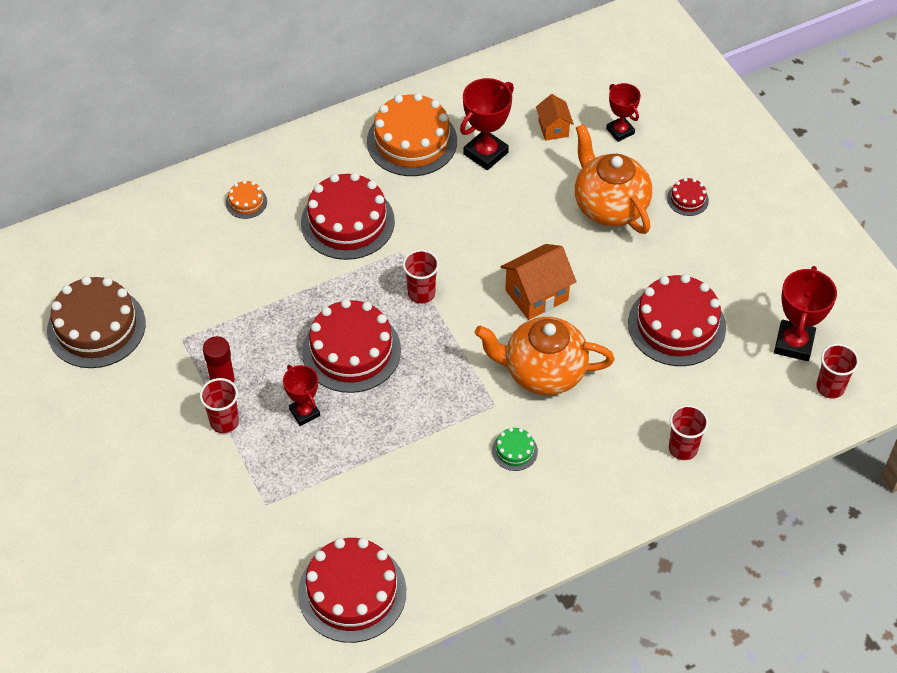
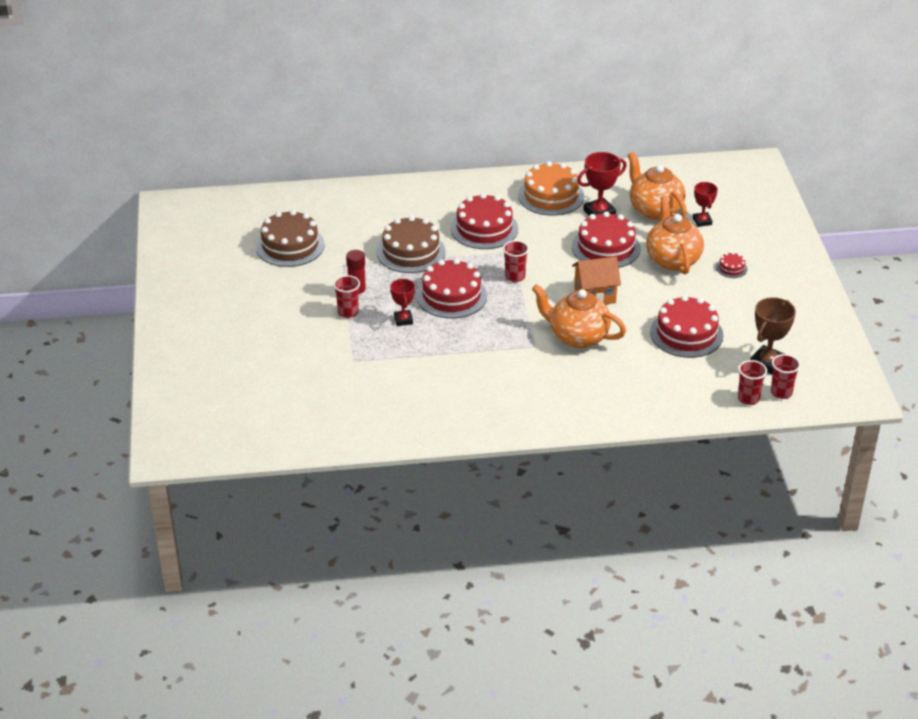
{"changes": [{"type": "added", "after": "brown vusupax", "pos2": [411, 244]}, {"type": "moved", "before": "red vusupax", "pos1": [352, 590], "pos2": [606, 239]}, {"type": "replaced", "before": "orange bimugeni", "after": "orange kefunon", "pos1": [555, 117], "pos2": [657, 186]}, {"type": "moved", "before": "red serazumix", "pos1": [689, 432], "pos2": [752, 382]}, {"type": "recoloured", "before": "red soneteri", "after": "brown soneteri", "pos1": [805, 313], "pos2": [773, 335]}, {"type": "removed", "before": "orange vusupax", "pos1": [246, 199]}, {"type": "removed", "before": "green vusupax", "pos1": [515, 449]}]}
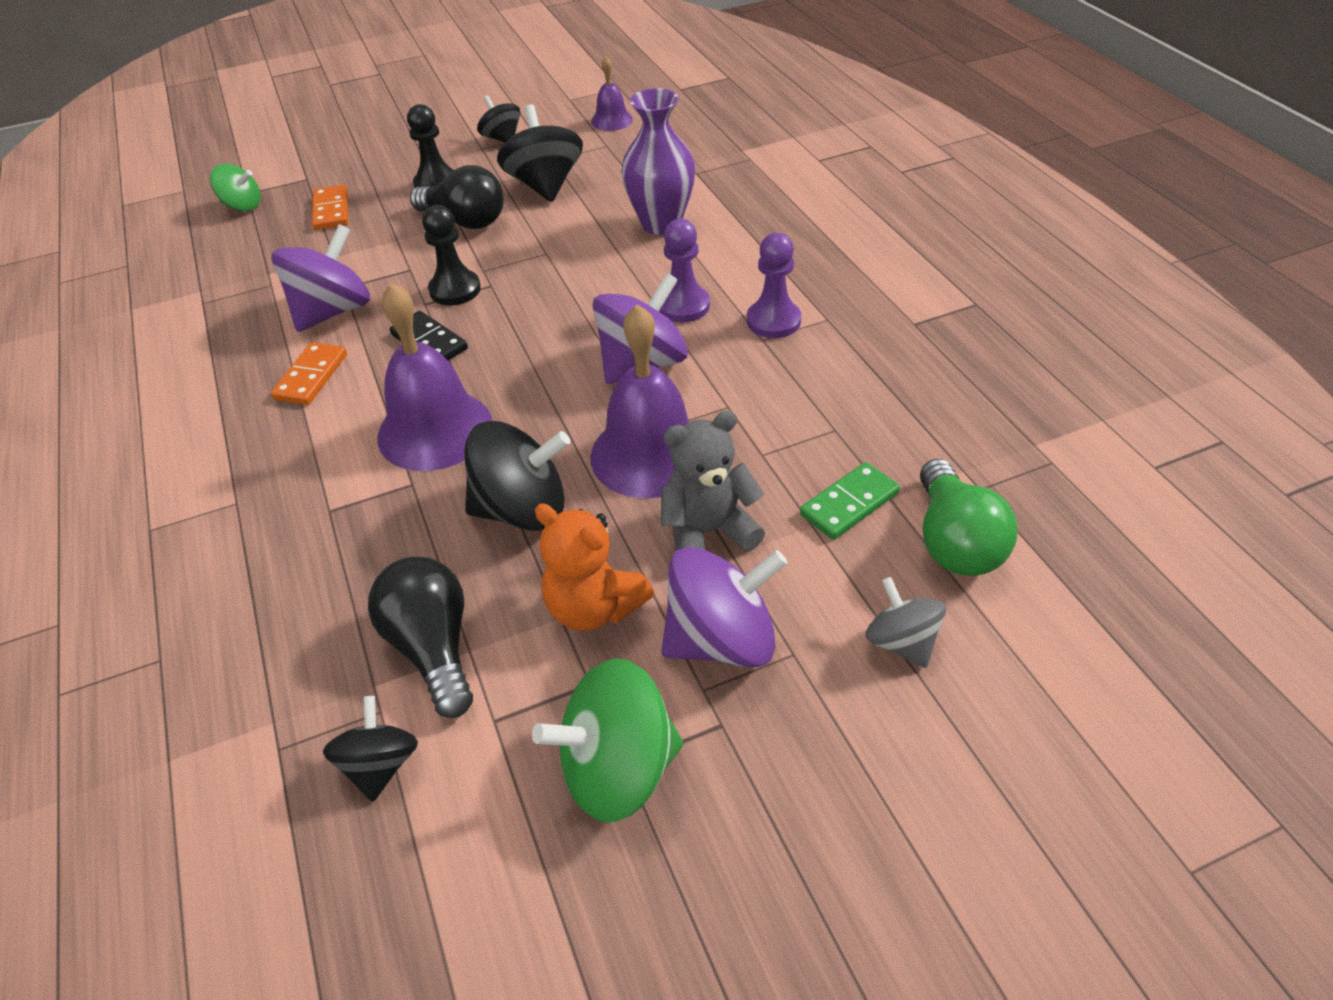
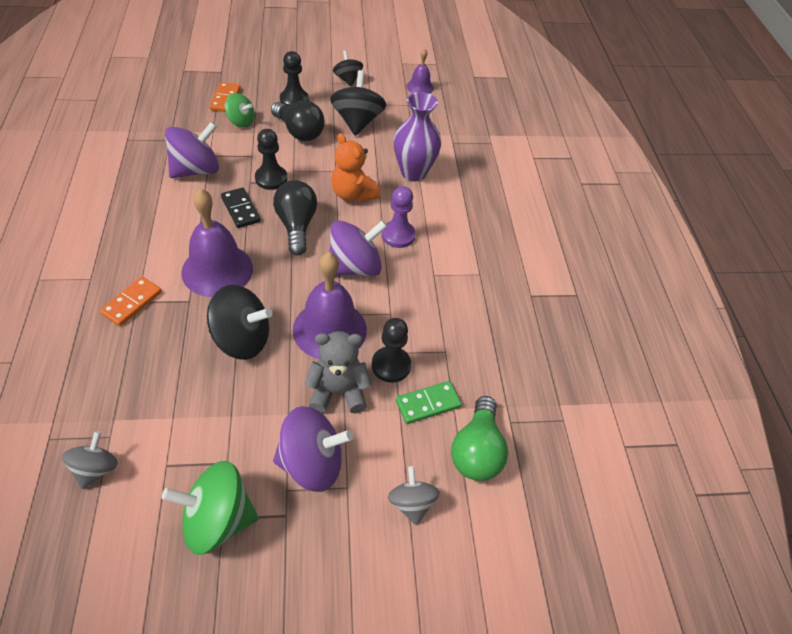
{"changes": [{"type": "recoloured", "before": "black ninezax", "after": "grey ninezax", "pos1": [370, 749], "pos2": [90, 460]}, {"type": "moved", "before": "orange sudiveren", "pos1": [309, 373], "pos2": [130, 301]}, {"type": "moved", "before": "green ninezax", "pos1": [235, 187], "pos2": [240, 110]}, {"type": "moved", "before": "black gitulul", "pos1": [420, 637], "pos2": [295, 217]}, {"type": "moved", "before": "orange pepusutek", "pos1": [594, 567], "pos2": [355, 167]}, {"type": "added", "after": "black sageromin", "pos2": [391, 350]}, {"type": "removed", "before": "purple sageromin", "pos1": [774, 285]}]}
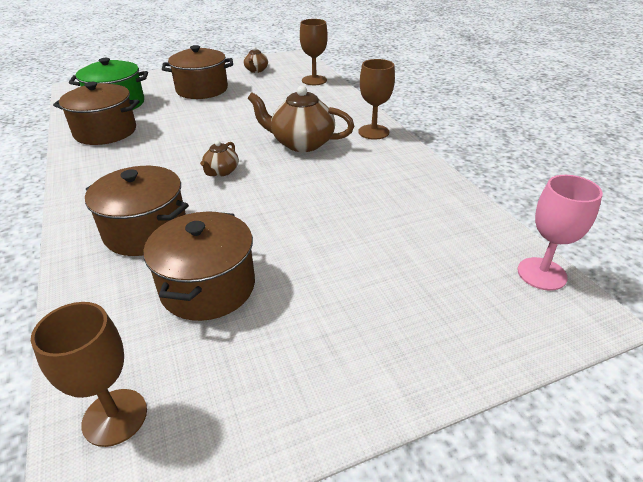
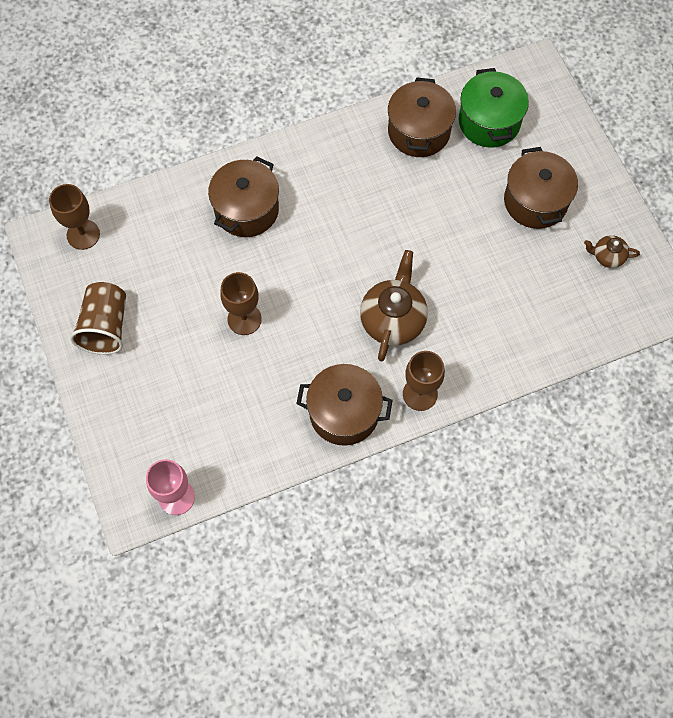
{"changes": [{"type": "added", "after": "brown serazumix", "pos2": [98, 318]}, {"type": "moved", "before": "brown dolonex", "pos1": [314, 52], "pos2": [241, 303]}, {"type": "moved", "before": "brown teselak", "pos1": [199, 266], "pos2": [344, 405]}, {"type": "removed", "before": "brown kefunon", "pos1": [219, 158]}]}
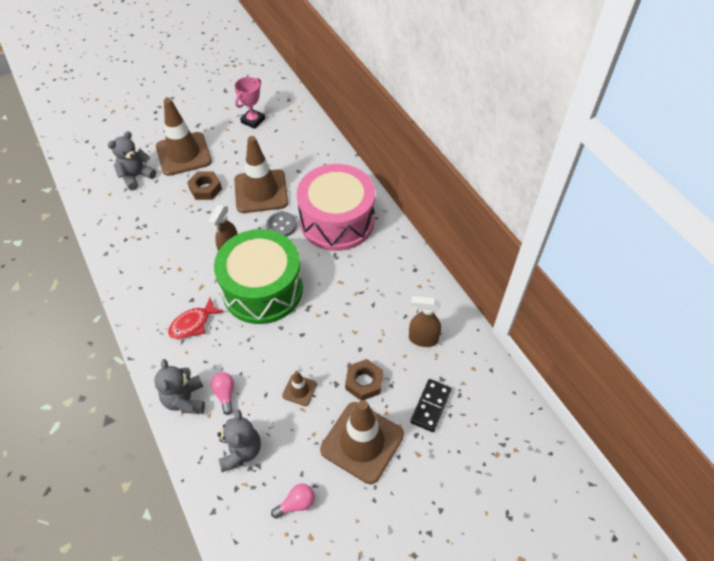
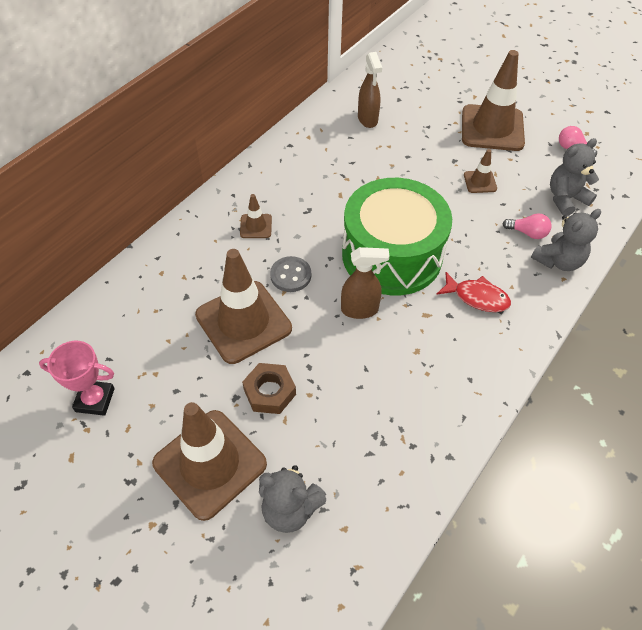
{"changes": [{"type": "replaced", "before": "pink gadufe", "after": "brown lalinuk", "pos1": [336, 207], "pos2": [256, 216]}, {"type": "turned", "before": "pink gitulul", "pos1": [222, 394], "pos2": [526, 226], "turn": -120}, {"type": "removed", "before": "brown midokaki", "pos1": [364, 379]}, {"type": "removed", "before": "black sudiveren", "pos1": [431, 405]}]}
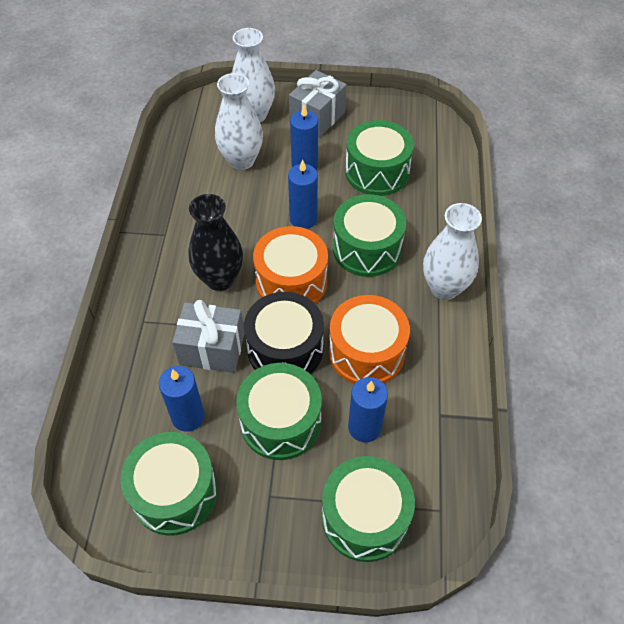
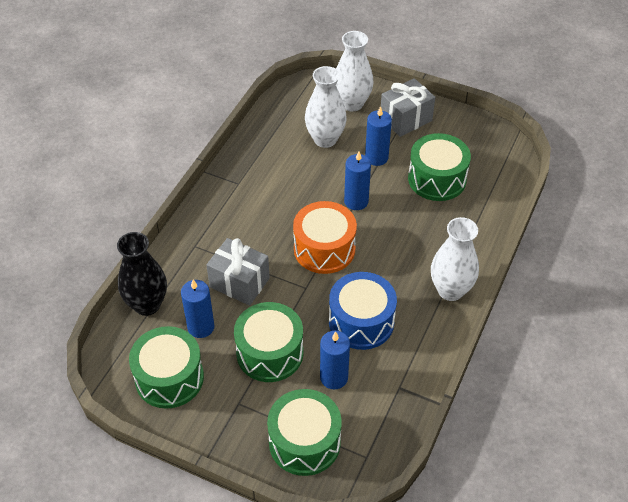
{"changes": [{"type": "moved", "before": "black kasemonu", "pos1": [215, 242], "pos2": [142, 274]}, {"type": "recoloured", "before": "orange gadufe", "after": "blue gadufe", "pos1": [369, 339], "pos2": [363, 311]}, {"type": "removed", "before": "black gadufe", "pos1": [284, 333]}, {"type": "removed", "before": "green gadufe", "pos1": [369, 235]}]}
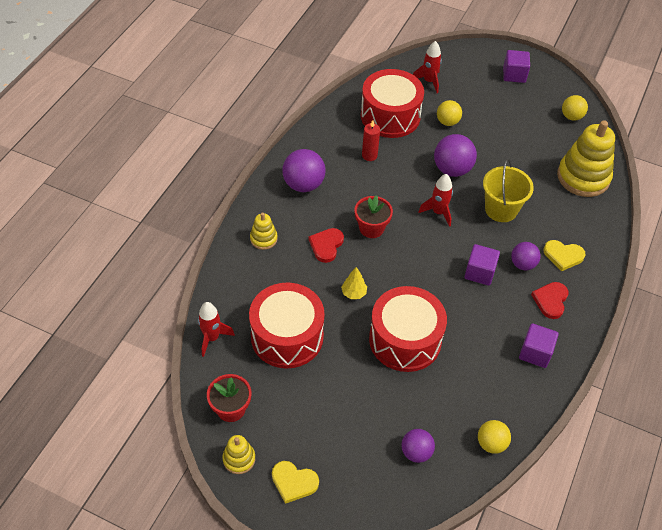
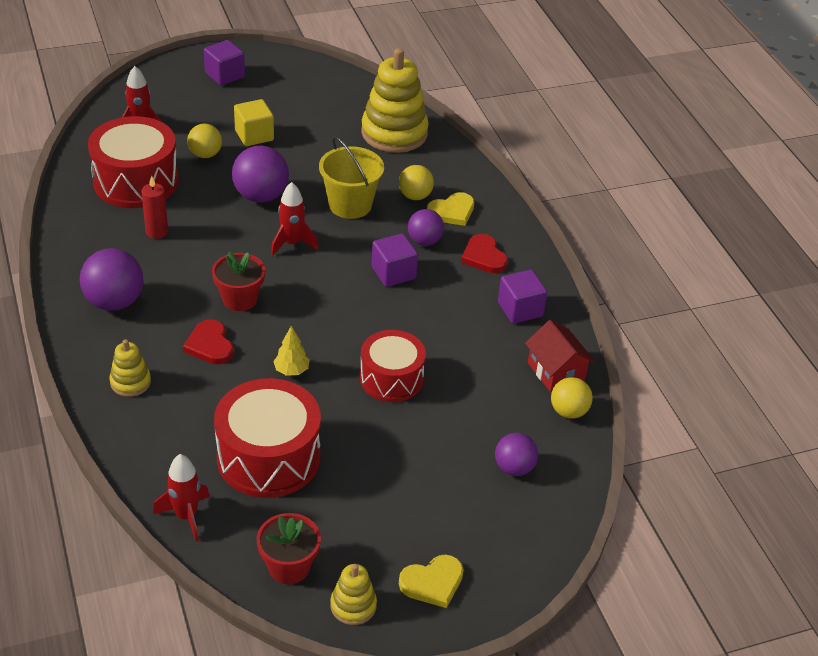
{"changes": [{"type": "added", "after": "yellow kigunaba", "pos2": [254, 122]}, {"type": "resized", "before": "red gadufe", "pos1": [408, 329], "pos2": [393, 366], "scale": 0.66}, {"type": "moved", "before": "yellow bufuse", "pos1": [575, 108], "pos2": [416, 182]}, {"type": "added", "after": "red bimugeni", "pos2": [560, 356]}]}
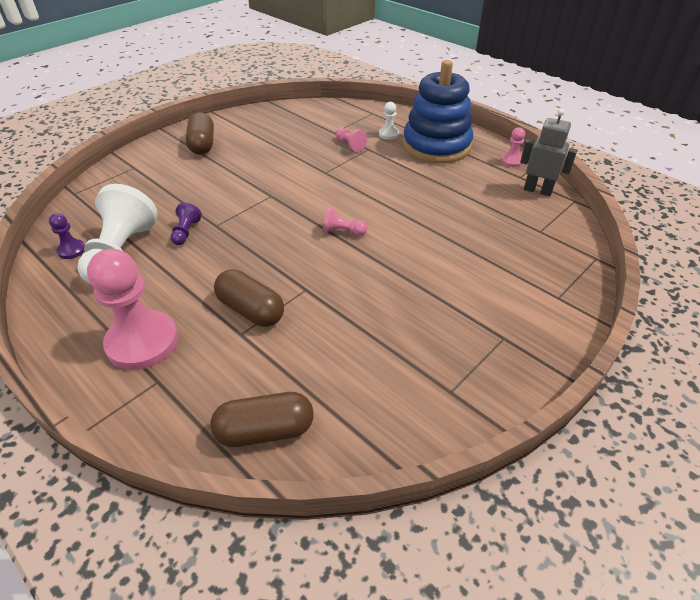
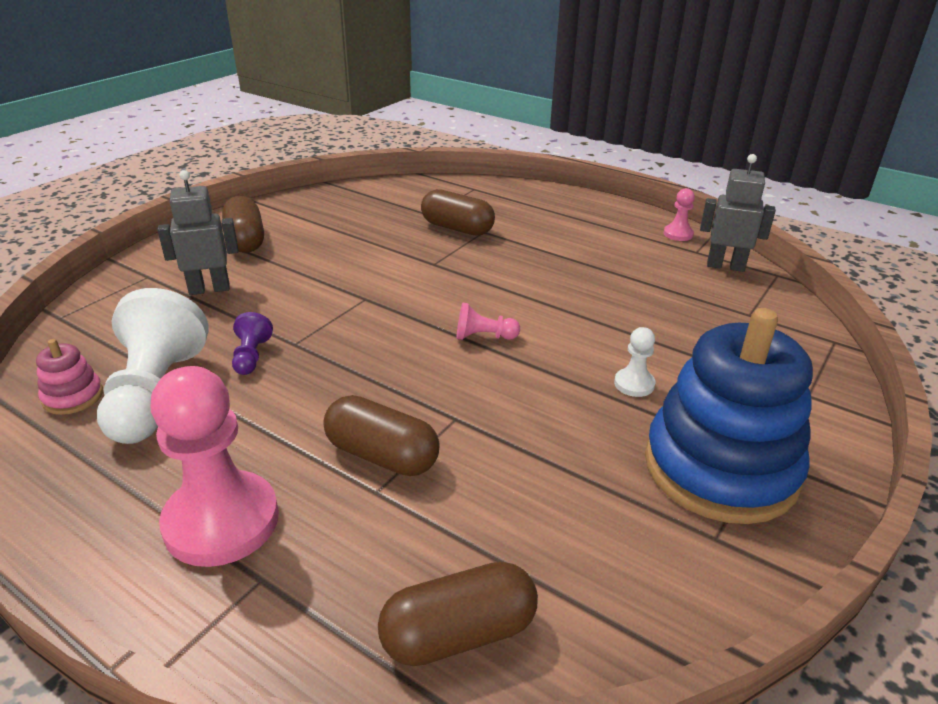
{"changes": [{"type": "replaced", "before": "purple sageromin", "after": "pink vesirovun", "pos1": [67, 236], "pos2": [69, 377]}, {"type": "added", "after": "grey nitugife", "pos2": [197, 232]}, {"type": "replaced", "before": "pink sageromin", "after": "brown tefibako", "pos1": [351, 140], "pos2": [458, 212]}, {"type": "moved", "before": "white sageromin", "pos1": [389, 121], "pos2": [634, 362]}, {"type": "moved", "before": "blue vesirovun", "pos1": [438, 111], "pos2": [729, 416]}]}
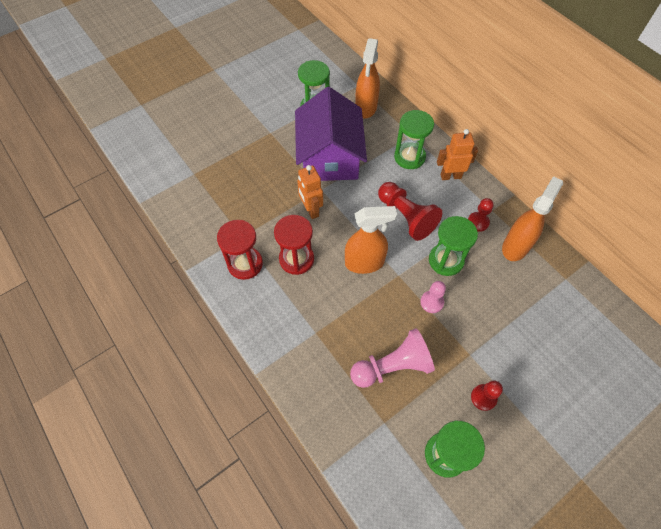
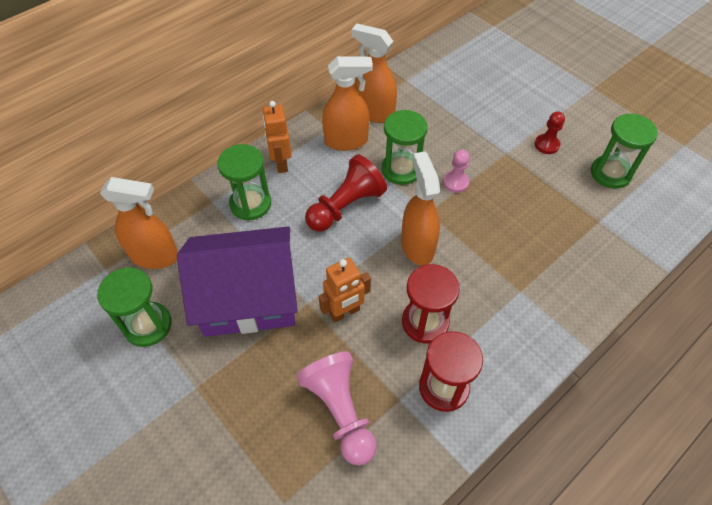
{"changes": [{"type": "moved", "before": "pink sageromin", "pos1": [392, 358], "pos2": [336, 408]}, {"type": "replaced", "before": "red sageromin", "after": "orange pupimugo", "pos1": [481, 215], "pos2": [347, 103]}]}
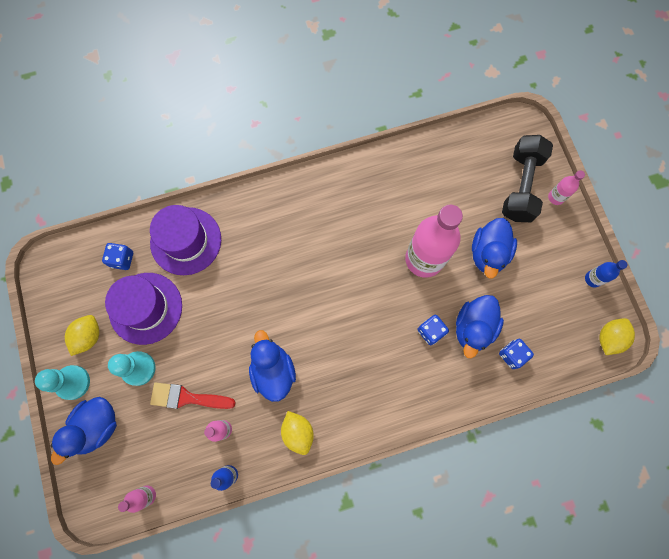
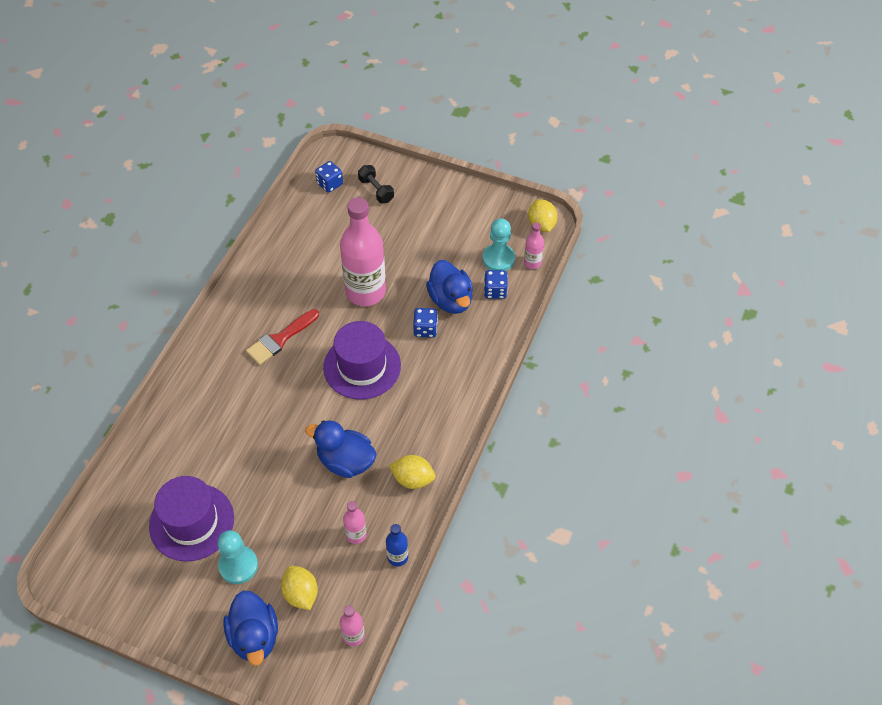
{"changes": [{"type": "moved", "before": "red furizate", "pos1": [193, 395], "pos2": [282, 337]}, {"type": "moved", "before": "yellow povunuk", "pos1": [82, 335], "pos2": [299, 588]}, {"type": "moved", "before": "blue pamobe", "pos1": [117, 256], "pos2": [329, 177]}, {"type": "moved", "before": "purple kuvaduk", "pos1": [185, 240], "pos2": [362, 360]}, {"type": "resized", "before": "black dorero", "pos1": [527, 178], "pos2": [376, 184], "scale": 0.53}, {"type": "moved", "before": "turquoise sageromin", "pos1": [62, 382], "pos2": [498, 244]}, {"type": "moved", "before": "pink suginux", "pos1": [566, 187], "pos2": [534, 245]}, {"type": "removed", "before": "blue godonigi", "pos1": [494, 248]}, {"type": "removed", "before": "blue suginux", "pos1": [606, 274]}]}
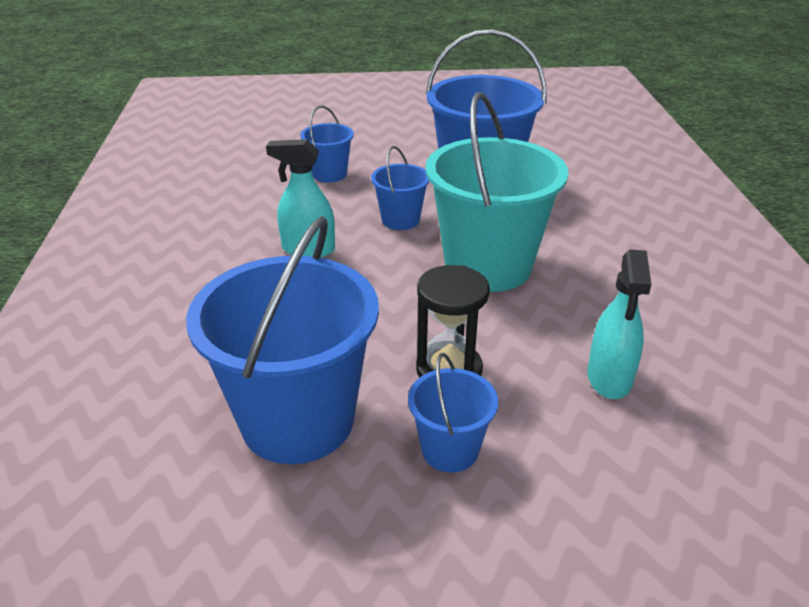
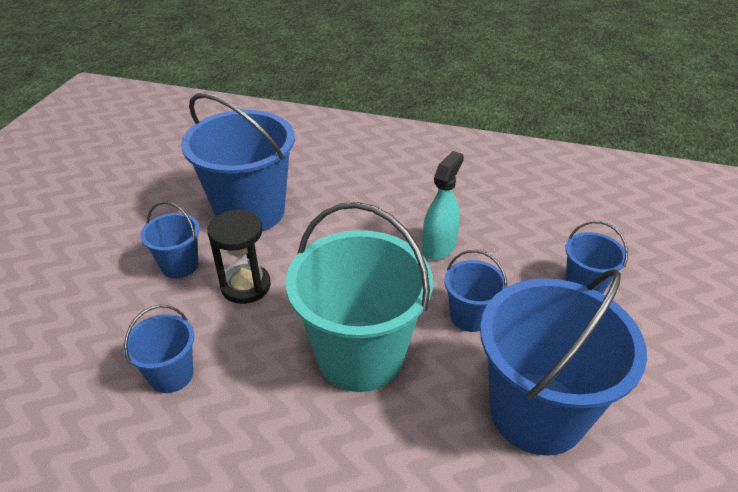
{"changes": [{"type": "replaced", "before": "turquoise pupimugo", "after": "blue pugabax", "pos1": [619, 324], "pos2": [158, 349]}]}
